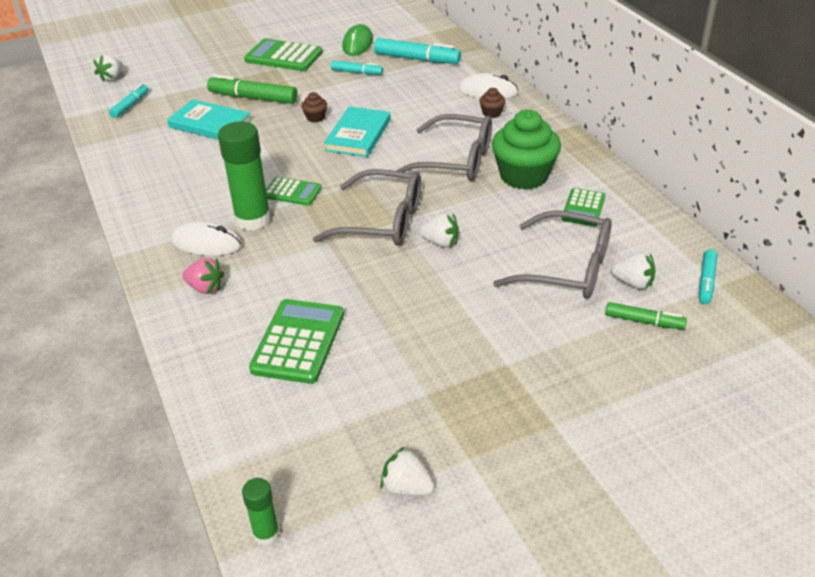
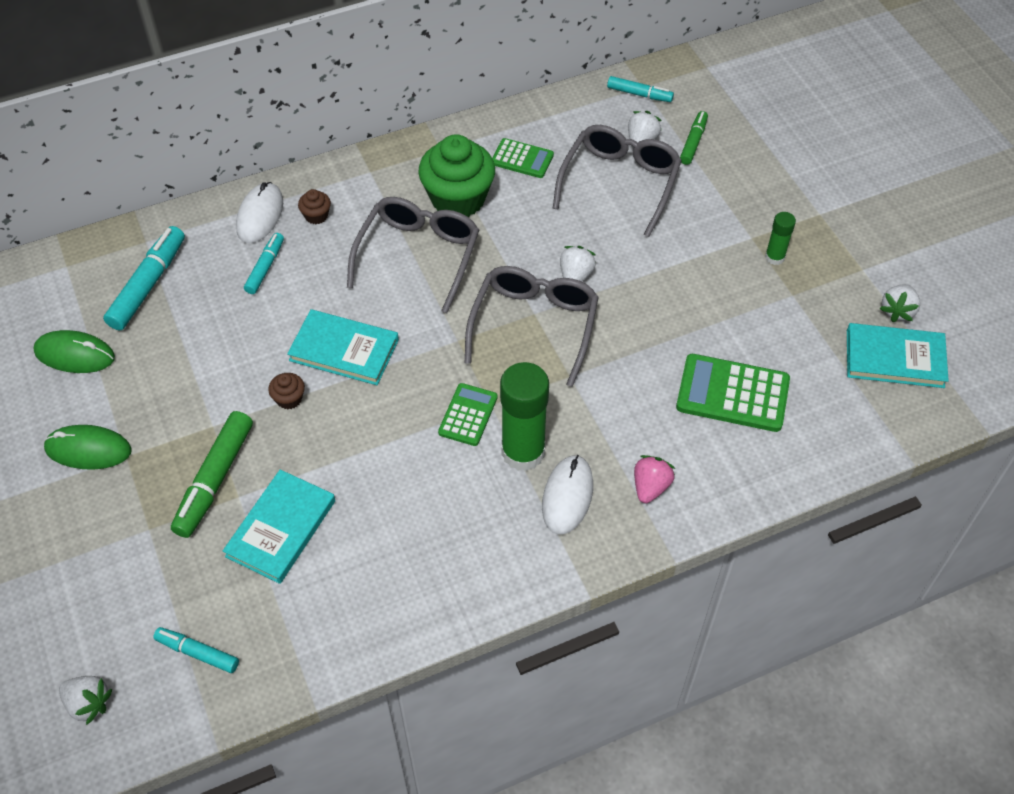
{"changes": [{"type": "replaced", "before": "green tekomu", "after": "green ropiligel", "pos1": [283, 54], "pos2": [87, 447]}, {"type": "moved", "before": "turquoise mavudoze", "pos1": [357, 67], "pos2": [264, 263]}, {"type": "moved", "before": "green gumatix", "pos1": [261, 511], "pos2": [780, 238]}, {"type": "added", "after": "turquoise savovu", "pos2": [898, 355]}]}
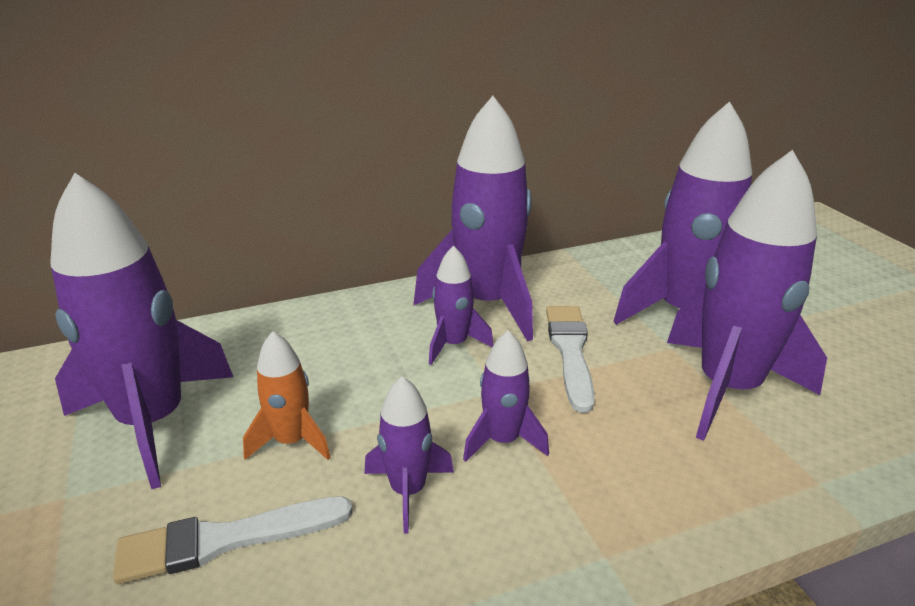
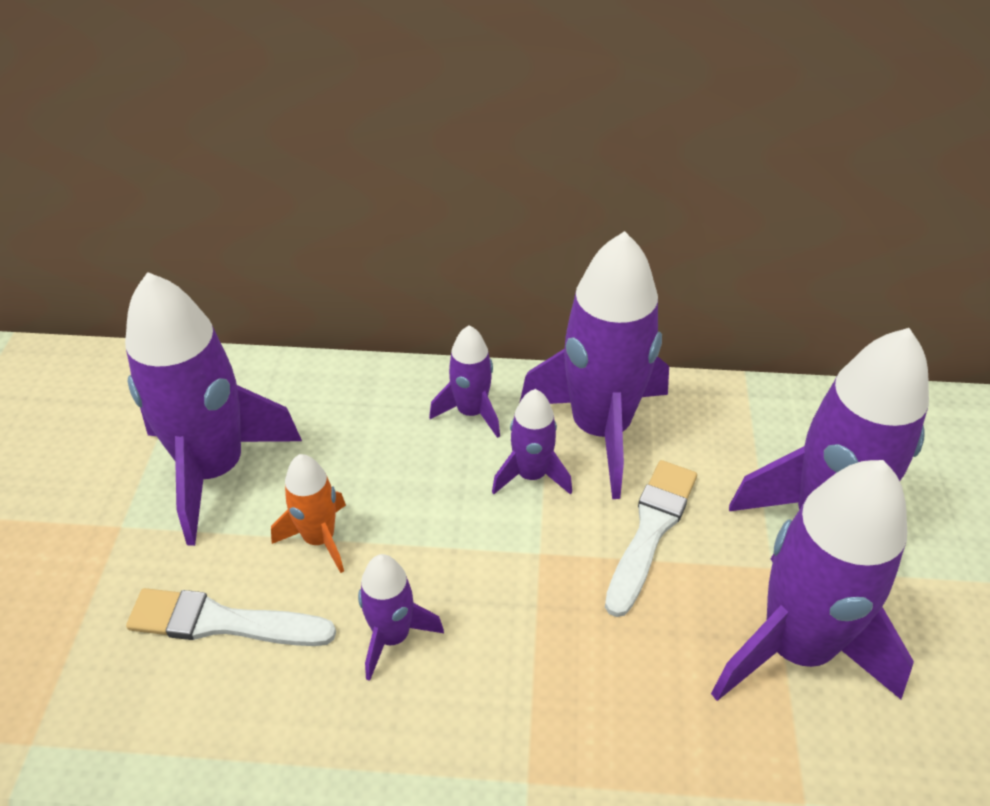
{"changes": [{"type": "moved", "before": "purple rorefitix", "pos1": [506, 396], "pos2": [464, 381]}]}
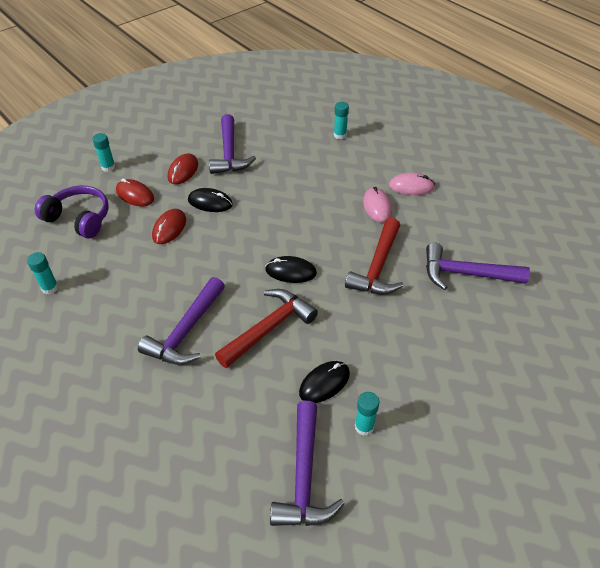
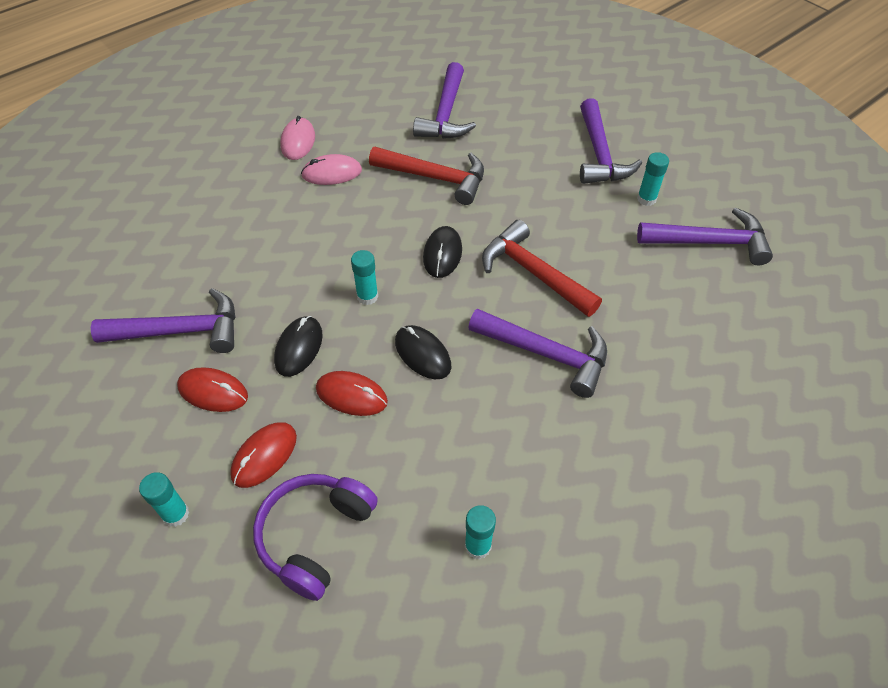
{"changes": [{"type": "moved", "before": "turquoise gumatix", "pos1": [341, 120], "pos2": [364, 277]}, {"type": "moved", "before": "black ropiligel", "pos1": [324, 382], "pos2": [423, 352]}, {"type": "added", "after": "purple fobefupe", "pos2": [611, 141]}]}
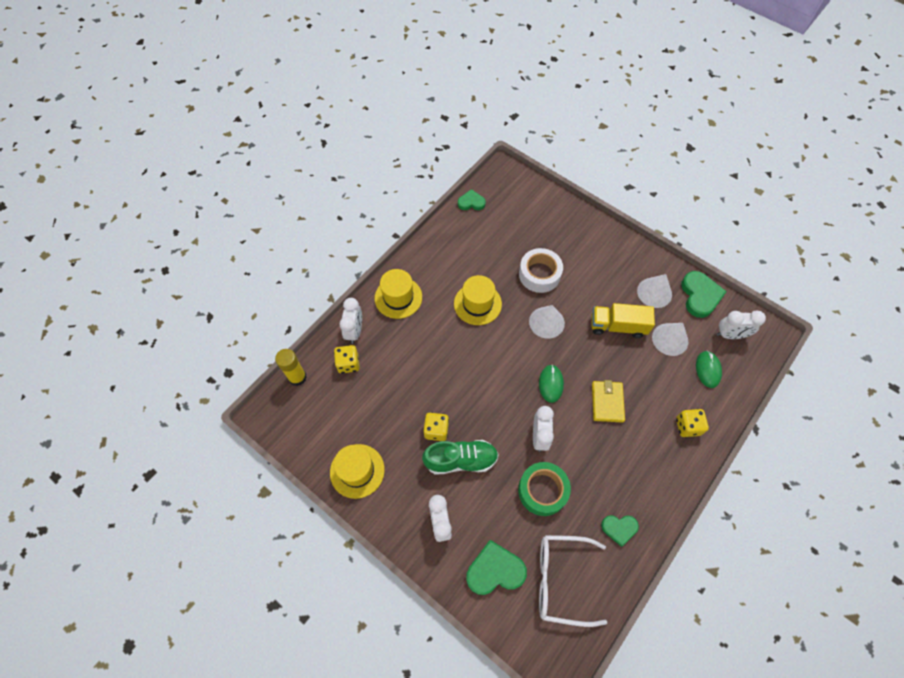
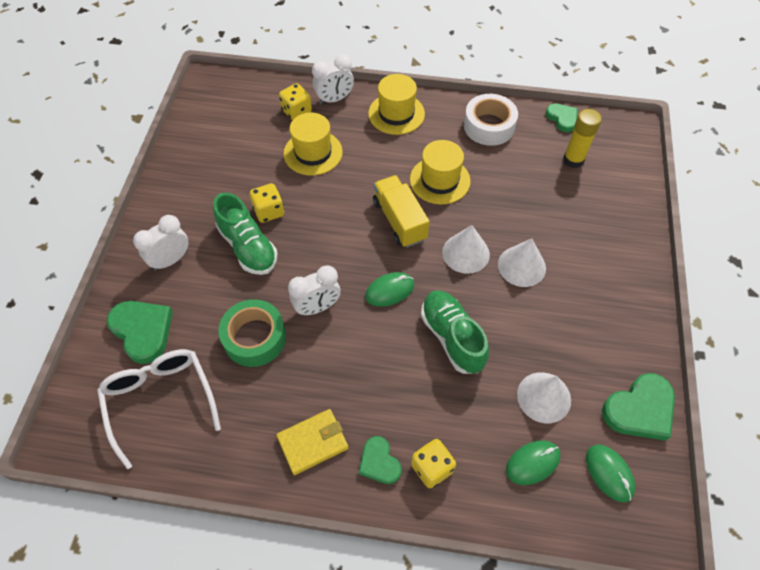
{"changes": [{"type": "moved", "before": "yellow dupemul", "pos1": [608, 401], "pos2": [312, 442]}, {"type": "moved", "before": "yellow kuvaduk", "pos1": [357, 471], "pos2": [313, 144]}, {"type": "moved", "before": "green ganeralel", "pos1": [620, 531], "pos2": [380, 460]}, {"type": "moved", "before": "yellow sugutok", "pos1": [623, 320], "pos2": [401, 211]}, {"type": "added", "after": "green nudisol", "pos2": [455, 332]}, {"type": "moved", "before": "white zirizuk", "pos1": [541, 270], "pos2": [491, 120]}, {"type": "moved", "before": "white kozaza", "pos1": [654, 291], "pos2": [522, 262]}, {"type": "moved", "before": "yellow gumatix", "pos1": [291, 367], "pos2": [582, 138]}, {"type": "replaced", "before": "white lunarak", "after": "green ropiligel", "pos1": [741, 324], "pos2": [610, 473]}]}
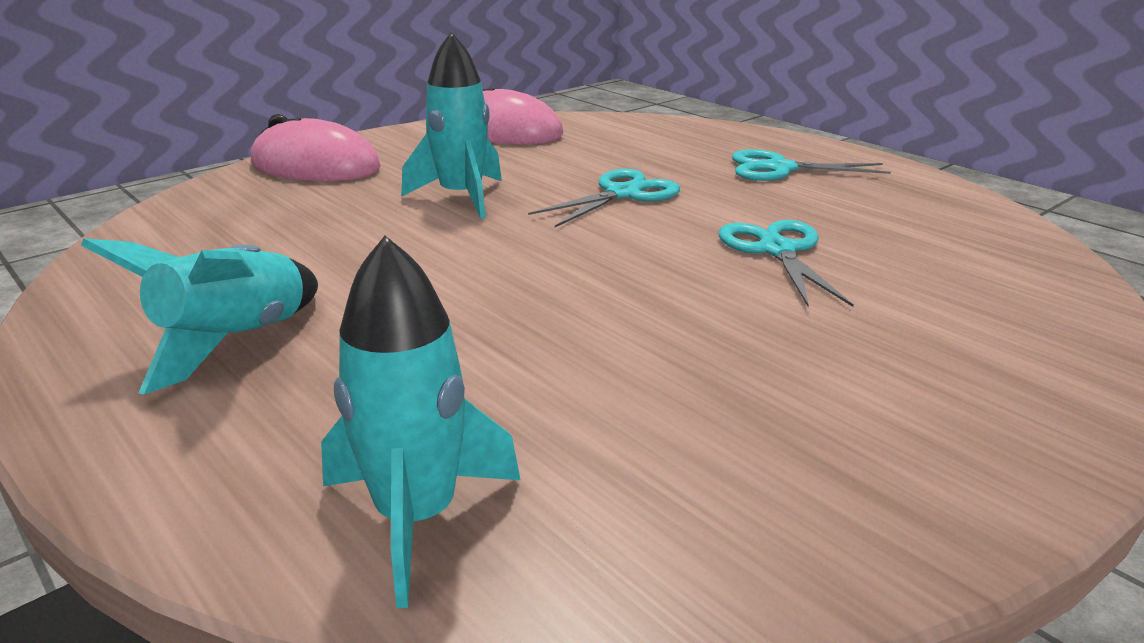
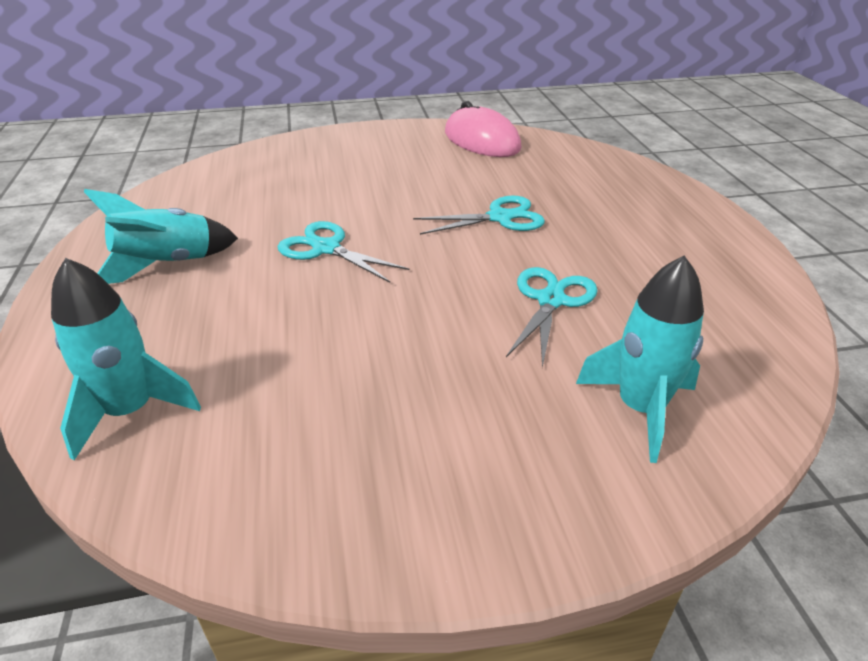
{"changes": [{"type": "moved", "before": "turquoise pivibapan", "pos1": [811, 165], "pos2": [343, 252]}, {"type": "moved", "before": "turquoise rorefitix", "pos1": [451, 125], "pos2": [640, 359]}, {"type": "removed", "before": "pink ropiligel", "pos1": [316, 147]}]}
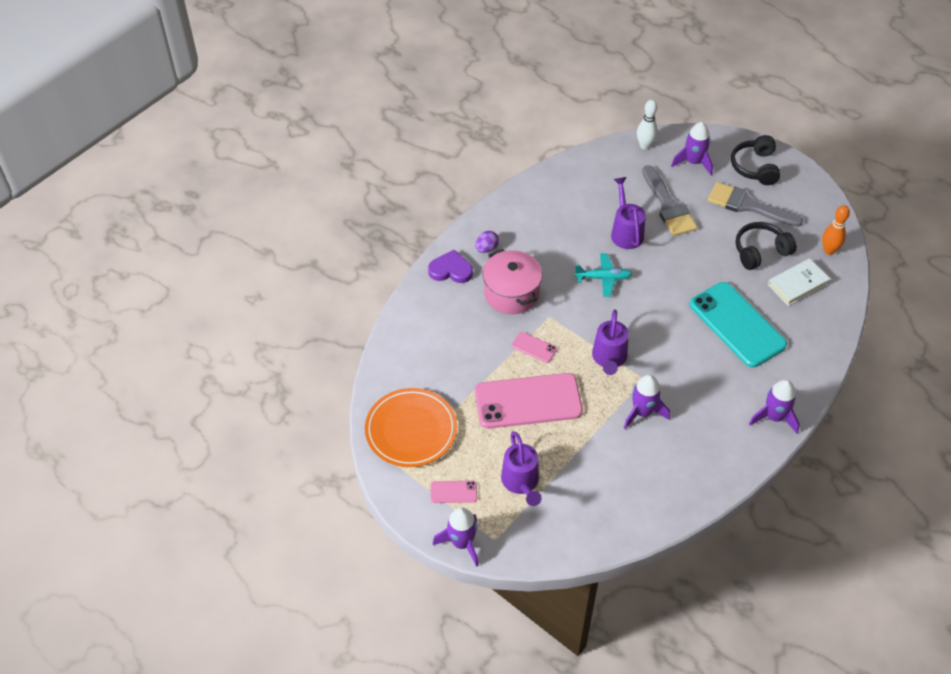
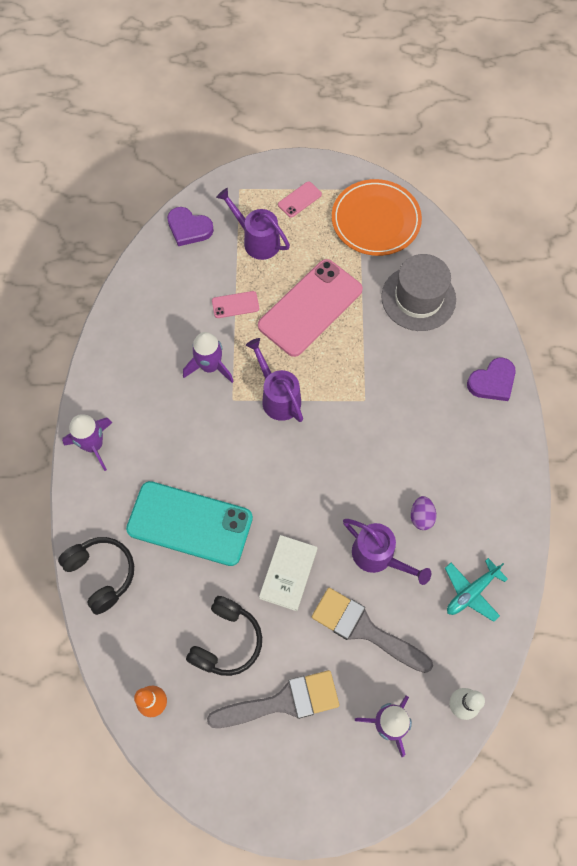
{"changes": [{"type": "moved", "before": "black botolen", "pos1": [755, 160], "pos2": [96, 576]}, {"type": "added", "after": "purple ganeralel", "pos2": [190, 226]}, {"type": "moved", "before": "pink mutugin", "pos1": [534, 347], "pos2": [235, 304]}, {"type": "moved", "before": "white savovu", "pos1": [799, 282], "pos2": [288, 573]}, {"type": "added", "after": "grey kuvaduk", "pos2": [418, 292]}, {"type": "moved", "before": "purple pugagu", "pos1": [487, 242], "pos2": [423, 513]}, {"type": "moved", "before": "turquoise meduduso", "pos1": [603, 275], "pos2": [476, 590]}, {"type": "removed", "before": "purple rorefitix", "pos1": [456, 537]}, {"type": "removed", "before": "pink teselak", "pos1": [512, 281]}]}
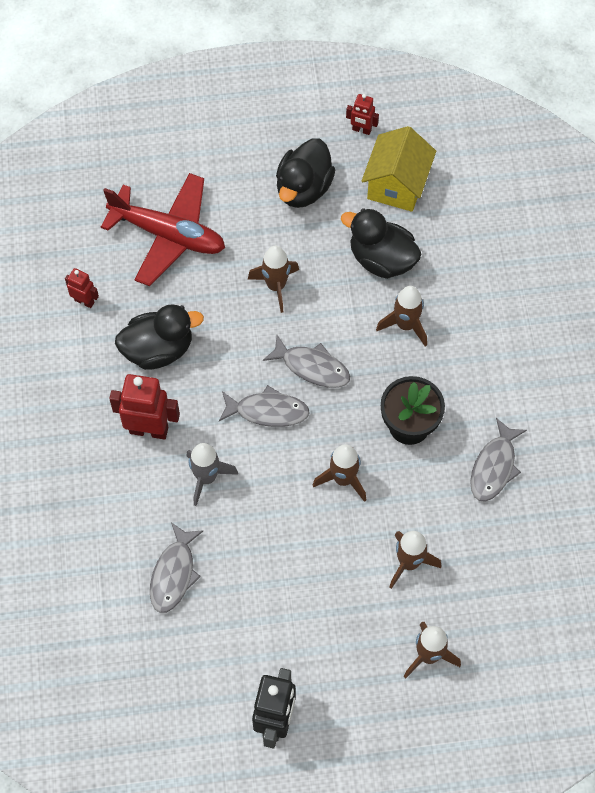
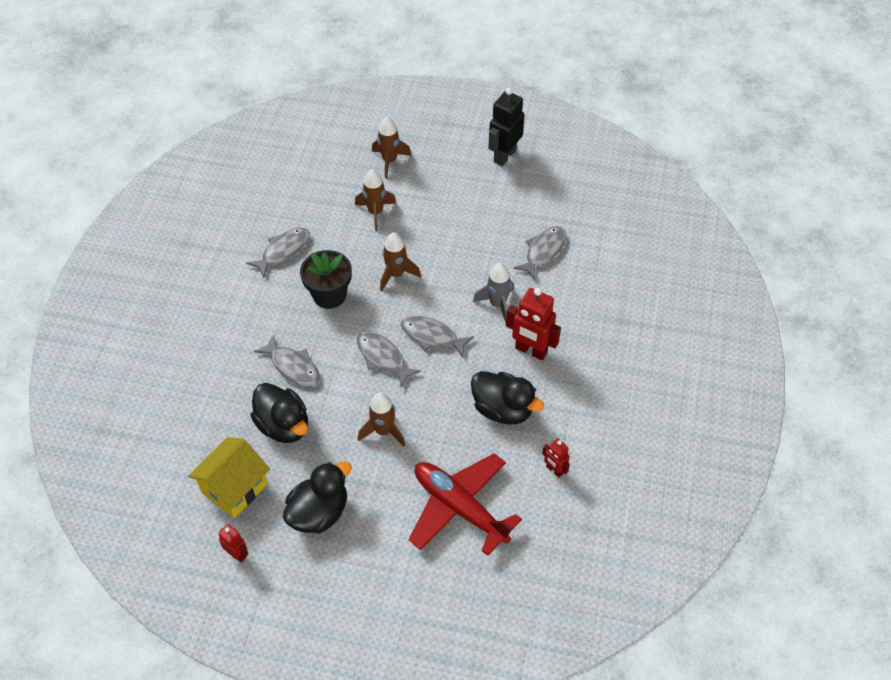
{"changes": [{"type": "replaced", "before": "brown rorefitix", "after": "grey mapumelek", "pos1": [401, 316], "pos2": [287, 360]}, {"type": "turned", "before": "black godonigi", "pos1": [159, 337], "pos2": [507, 398], "turn": -150}]}
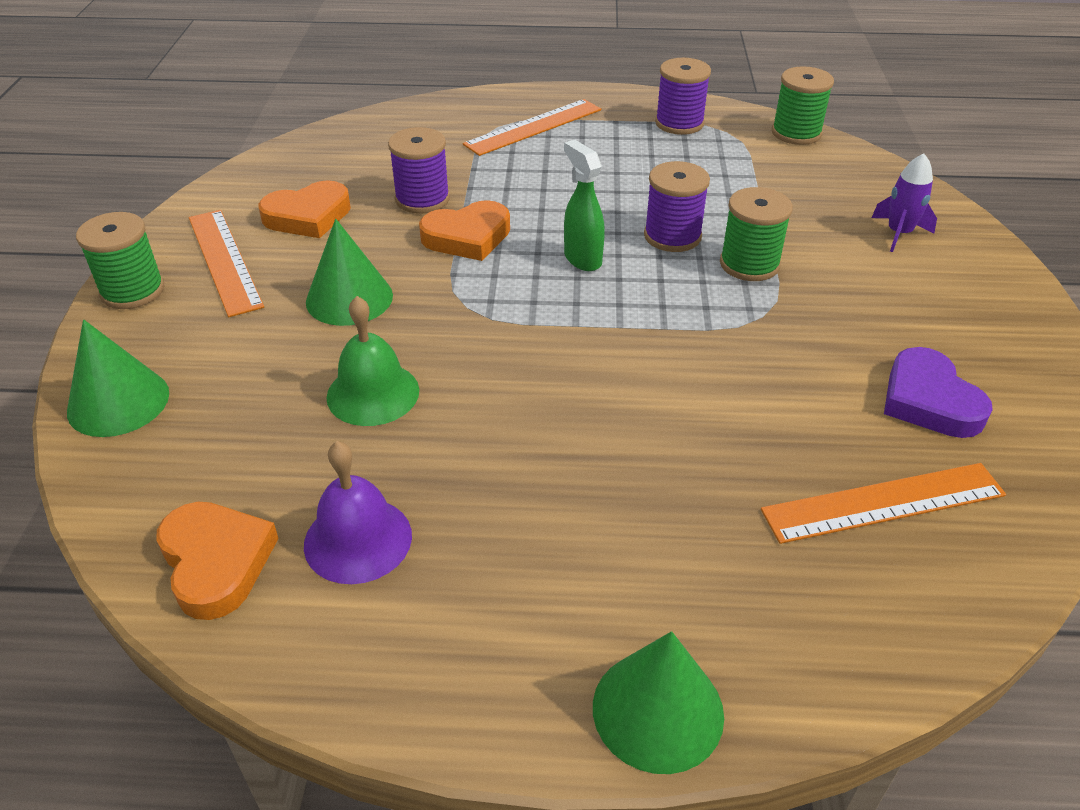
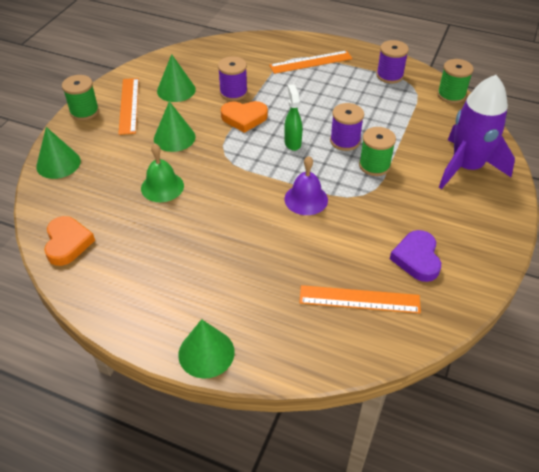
{"changes": [{"type": "replaced", "before": "orange ganeralel", "after": "green kozaza", "pos1": [304, 209], "pos2": [176, 78]}, {"type": "moved", "before": "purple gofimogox", "pos1": [358, 512], "pos2": [306, 185]}, {"type": "resized", "before": "purple rorefitix", "pos1": [904, 202], "pos2": [477, 132], "scale": 2.23}]}
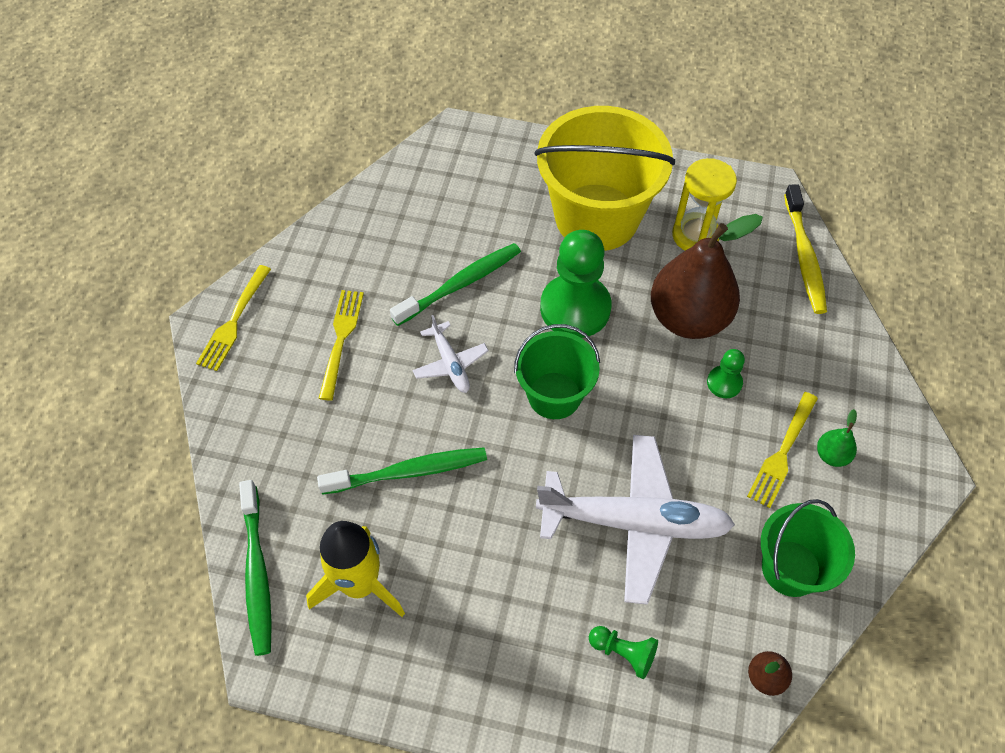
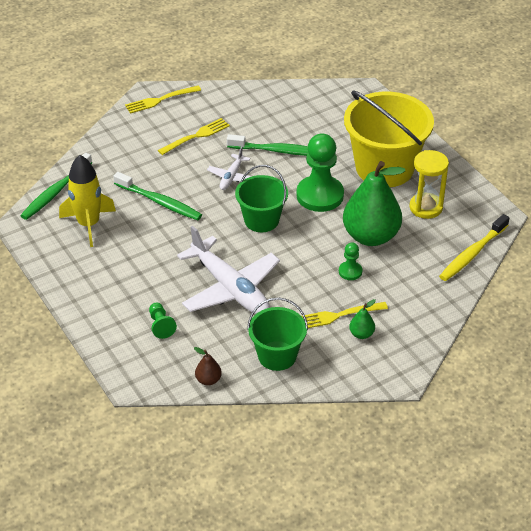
{"changes": [{"type": "recoloured", "before": "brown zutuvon", "after": "green zutuvon", "pos1": [707, 276], "pos2": [374, 203]}]}
